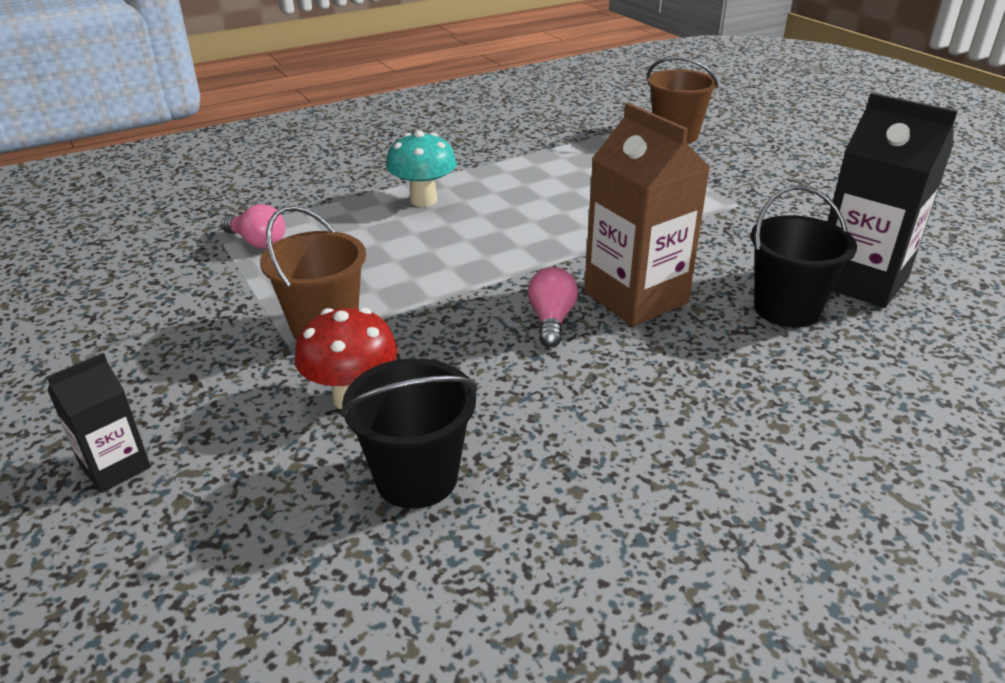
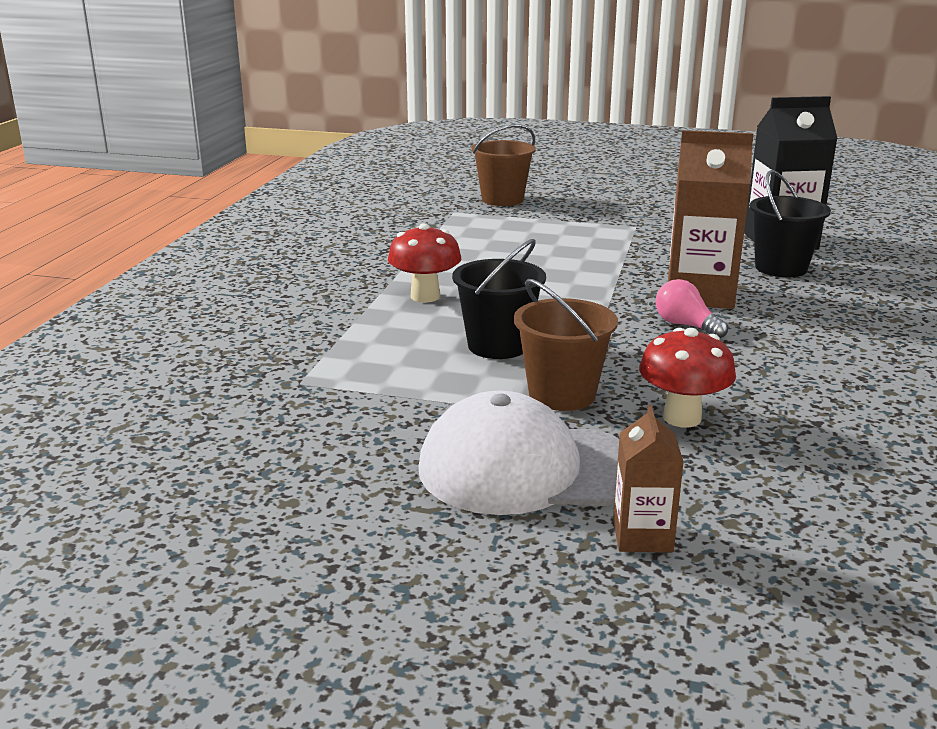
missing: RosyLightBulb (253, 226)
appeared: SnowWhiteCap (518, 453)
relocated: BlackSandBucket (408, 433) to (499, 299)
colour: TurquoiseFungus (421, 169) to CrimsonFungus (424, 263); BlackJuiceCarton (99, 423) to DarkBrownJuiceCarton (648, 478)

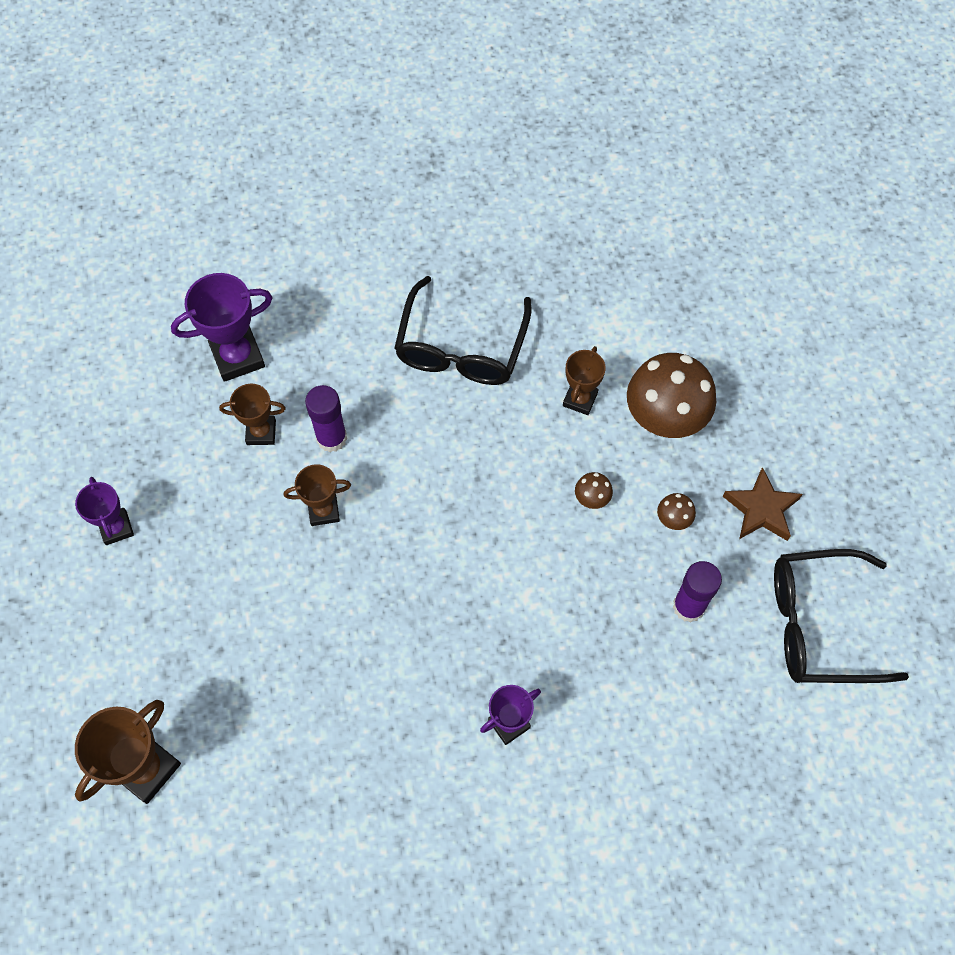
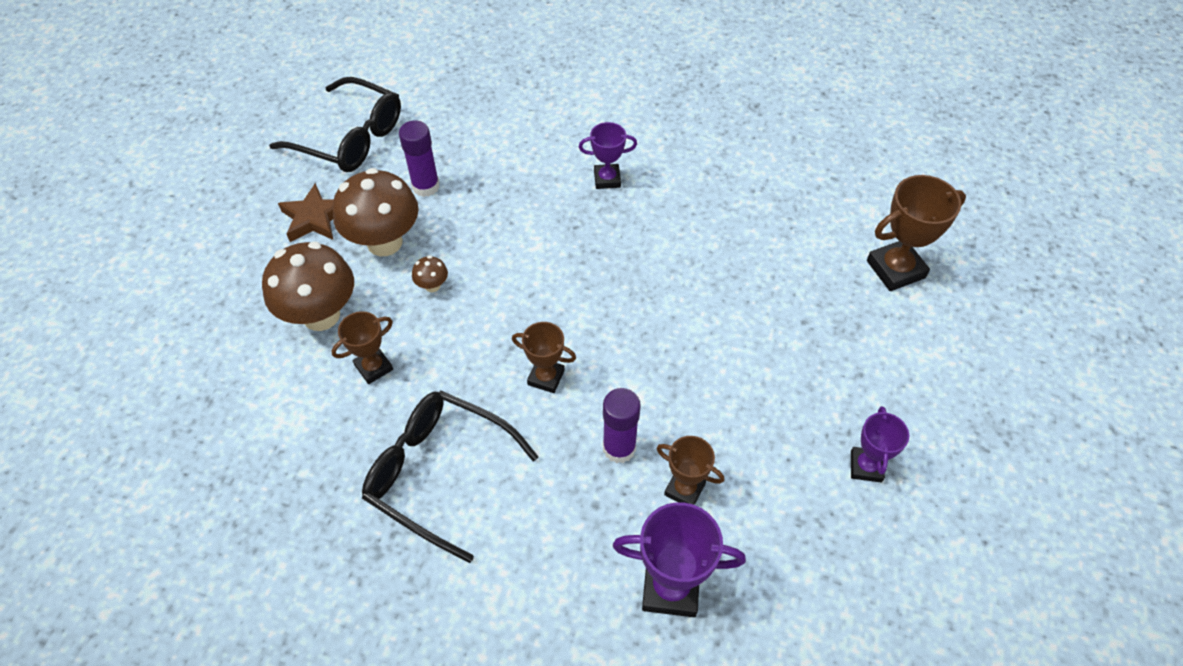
relocated: DarkBrownAwardCup (317, 495) to (544, 357)
spun: BlackGlasses (462, 330) = (450, 477) 105 degrees counterclockwise
size: DarkBrownFungus (676, 511) = (376, 212) x2.37

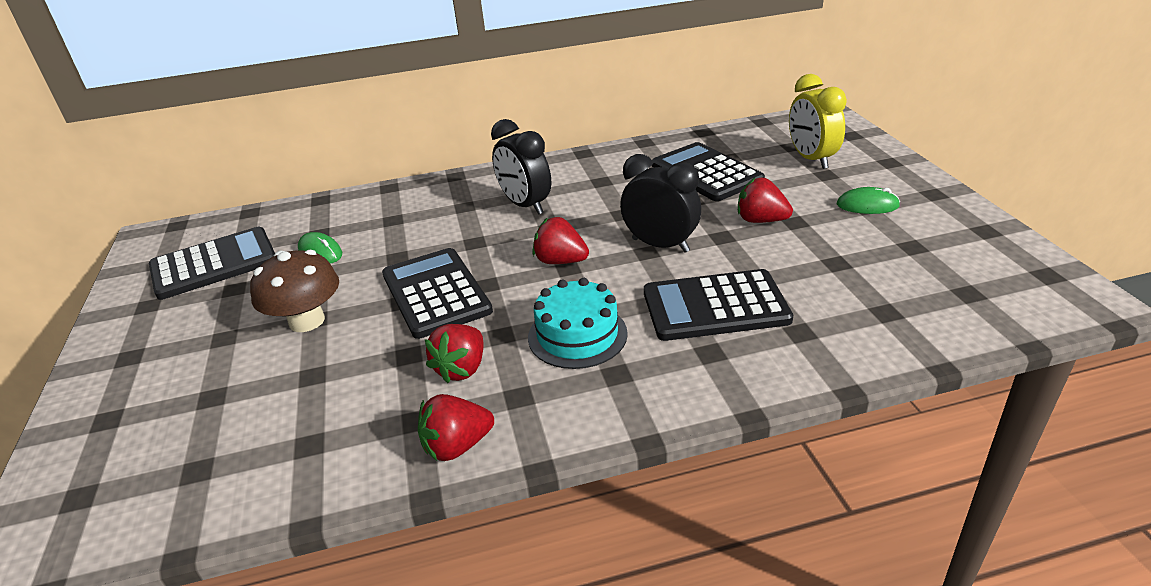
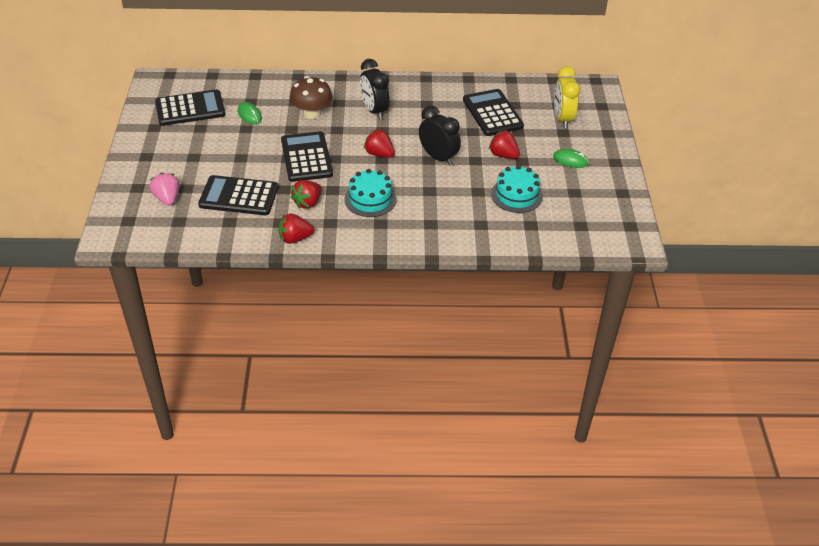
appeared: TurquoiseCake (517, 189); RosyBerry (164, 189)
relocated: DarkBrownFungus (294, 291) to (311, 97); BlackCalculator (718, 305) to (238, 195)

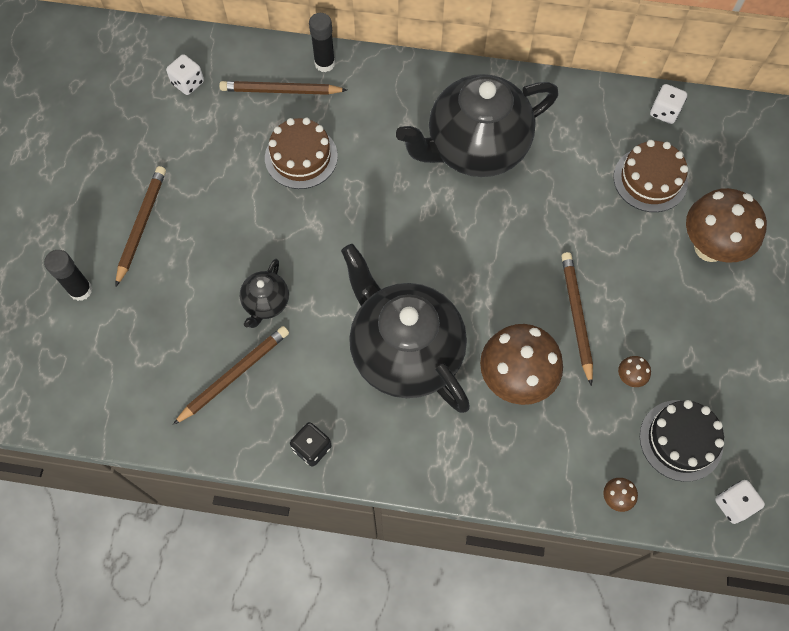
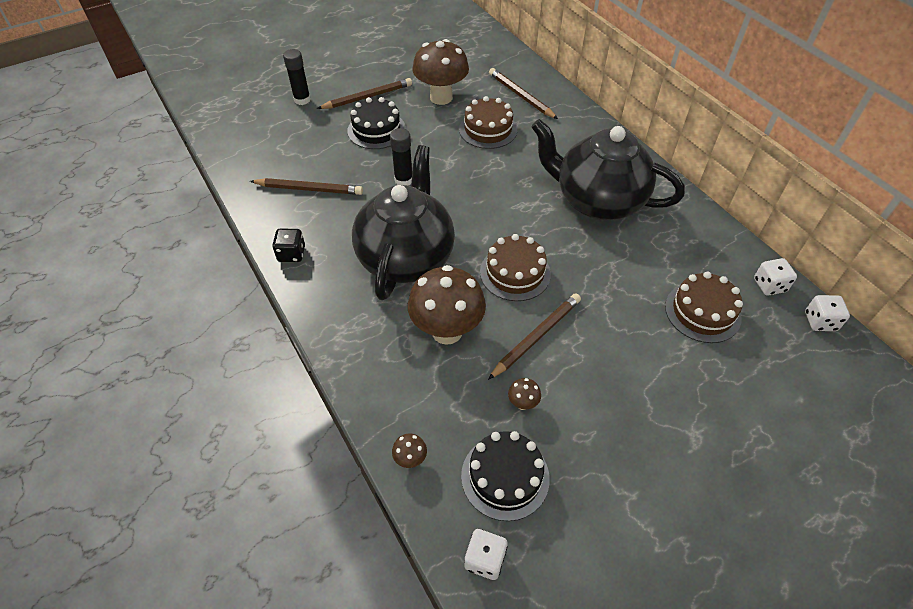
missing: BlackTeaPot (264, 293)
appeared: BlackCake (376, 123); DarkBrownCake (515, 267)
relocated: BlackGlue (322, 42) to (401, 156); SnowWhiteDie (185, 74) to (827, 313); DarkBrownFungus (726, 225) to (441, 72)

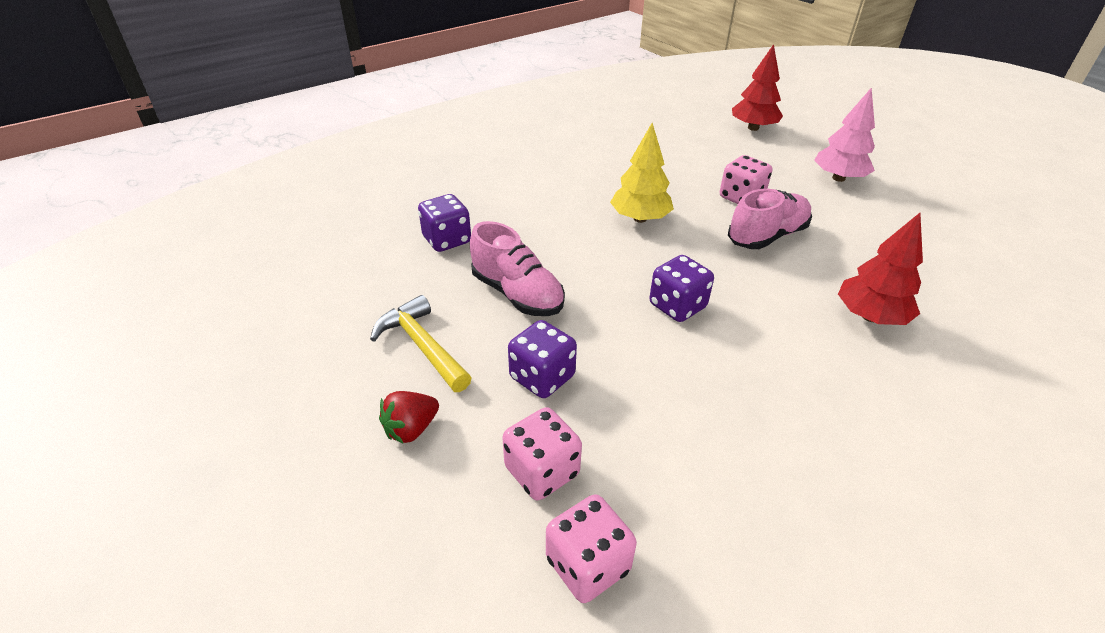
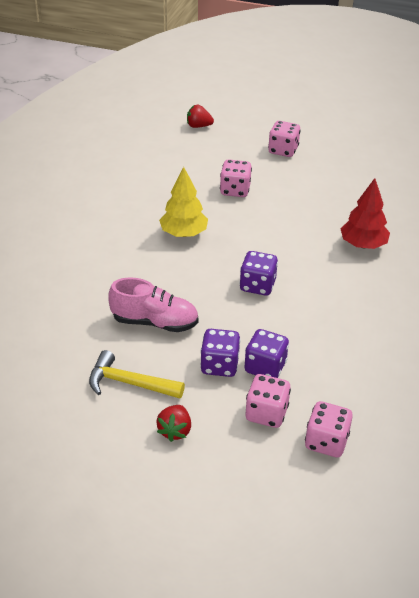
missing: RosyShoe (770, 219)
relocated: PurpleDie (444, 223) to (267, 353)
exchanged: CrimsonTree (757, 87) to CrimsonBerry (200, 116); RosyTree (844, 134) to RosyDie (284, 139)

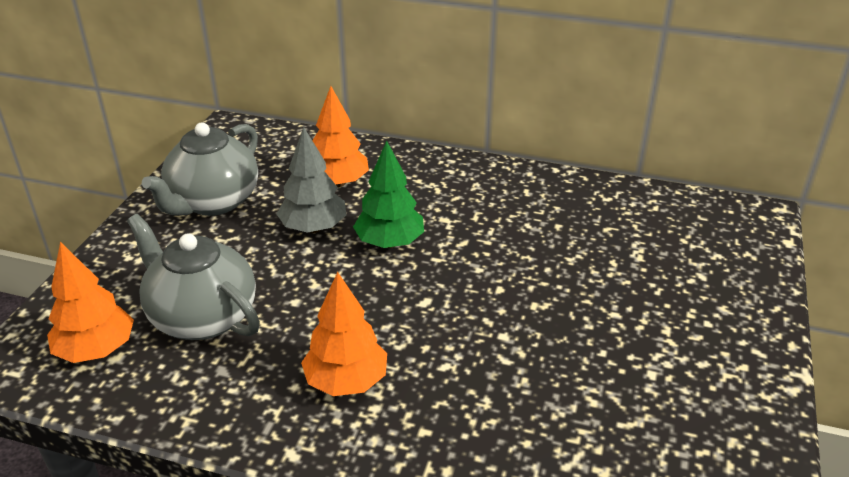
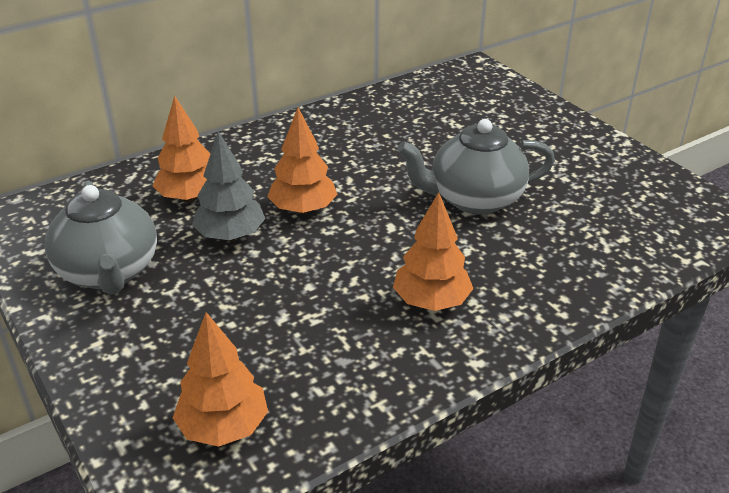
relocated: GreyTeaPot (193, 277) to (476, 167)
colour: GreenTree (388, 194) to OrangeColouredTree (302, 160)

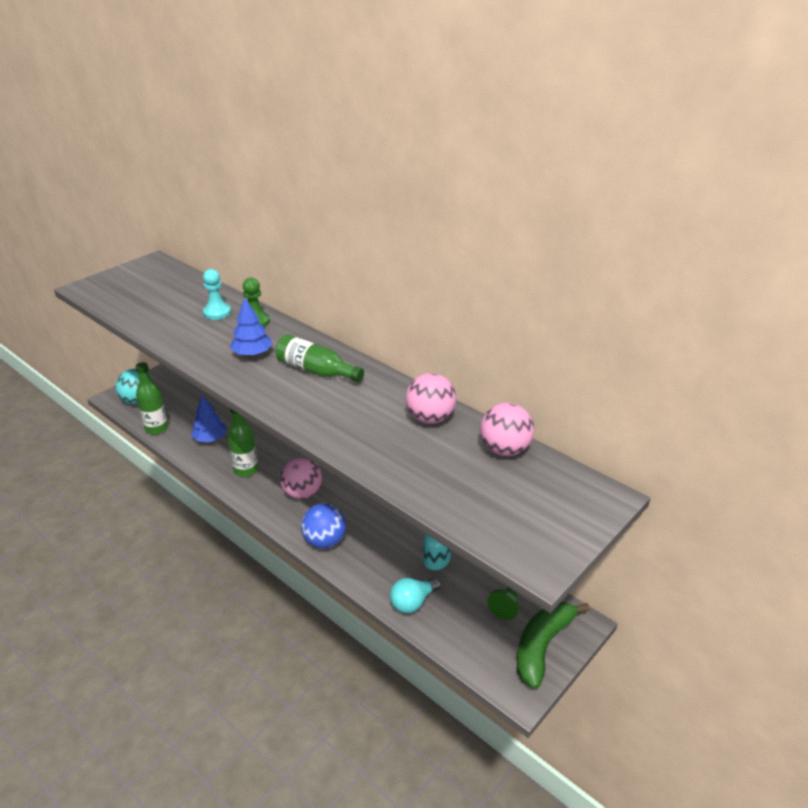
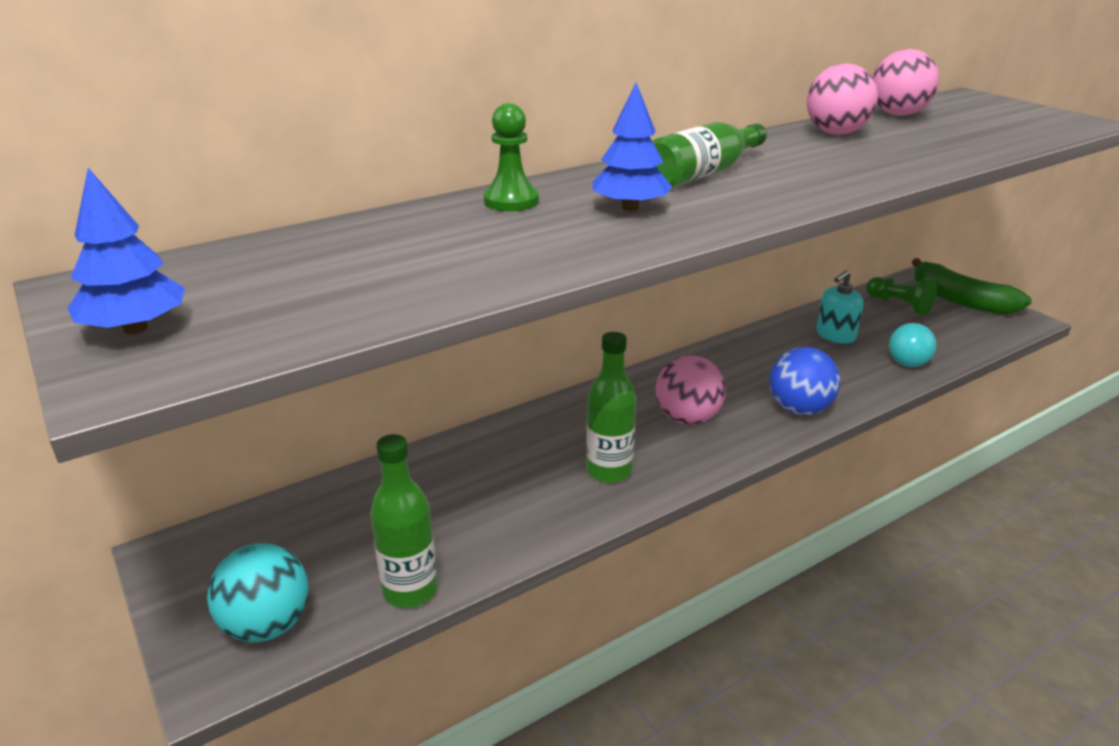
missing: TurquoiseGamePawn (217, 294)
relocated: BlueTree (209, 418) to (126, 251)
spun: TurquoiseLightBulb (415, 595) = (913, 345) 60 degrees clockwise

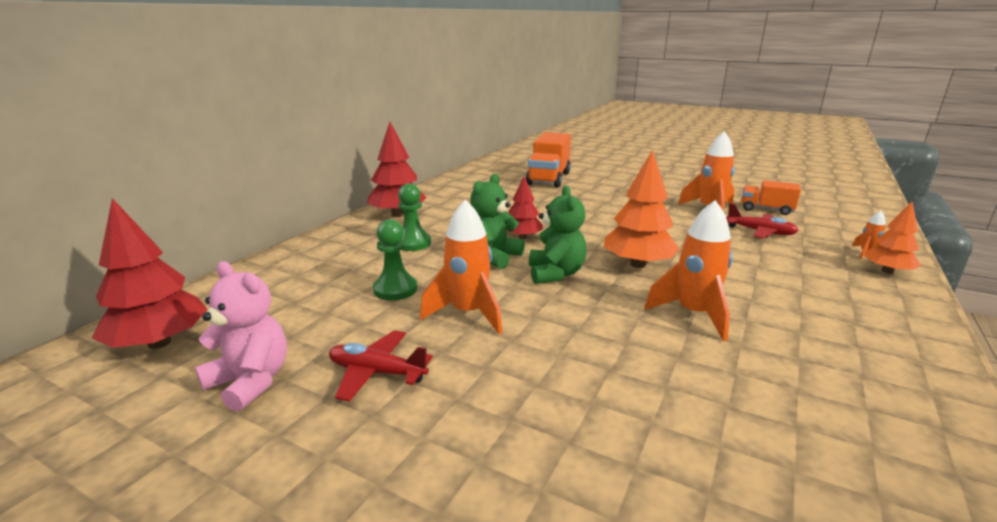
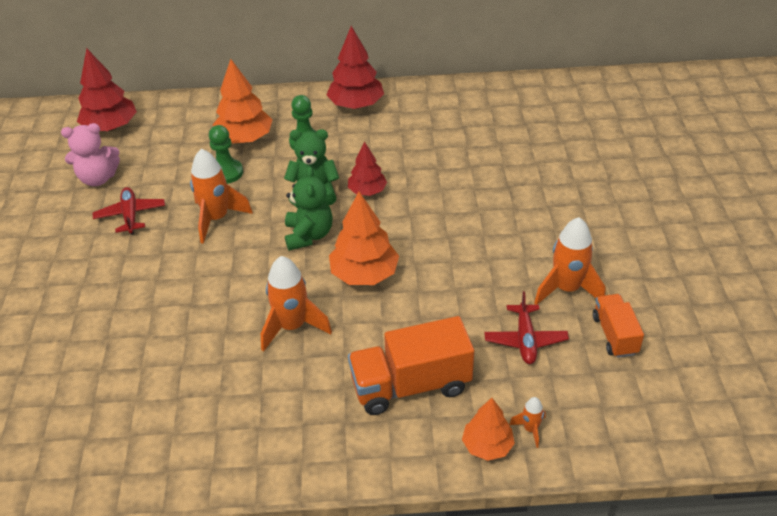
appeared: OrangeColouredTree (242, 101)
relocated: OrangeColouredLorry (548, 160) to (411, 365)
spun: GreenTeddy (558, 235) = (309, 208) 60 degrees counterclockwise; RosyTeddy (241, 336) = (90, 154) 75 degrees clockwise

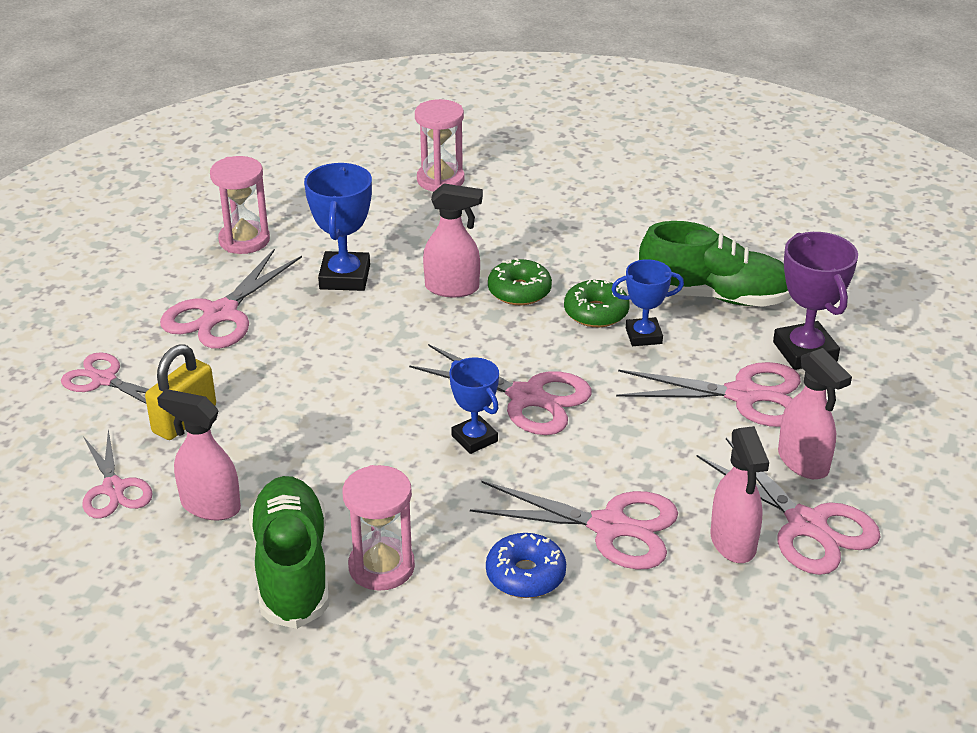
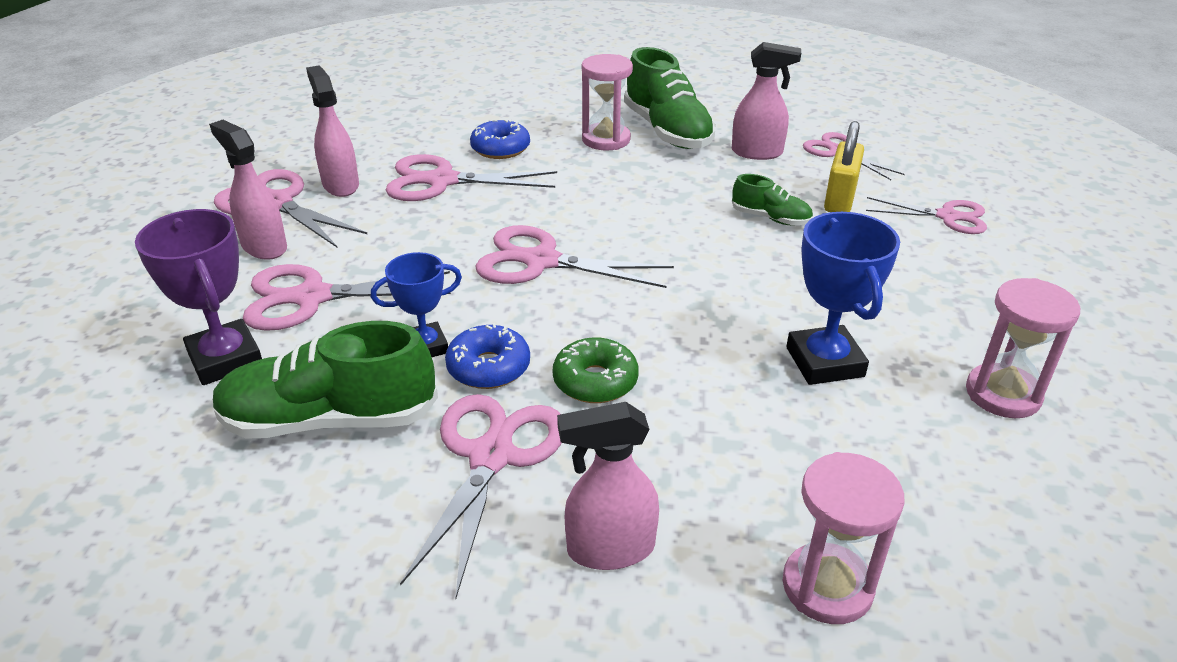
missing: BlueAwardCup (474, 406)
appeared: GreenShoe (772, 200)
relocated: RosySprayBottle (453, 240) to (608, 486); RosyShears (231, 298) to (481, 496)
colour: GreenDonut (597, 303) to BlueDonut (487, 356)

